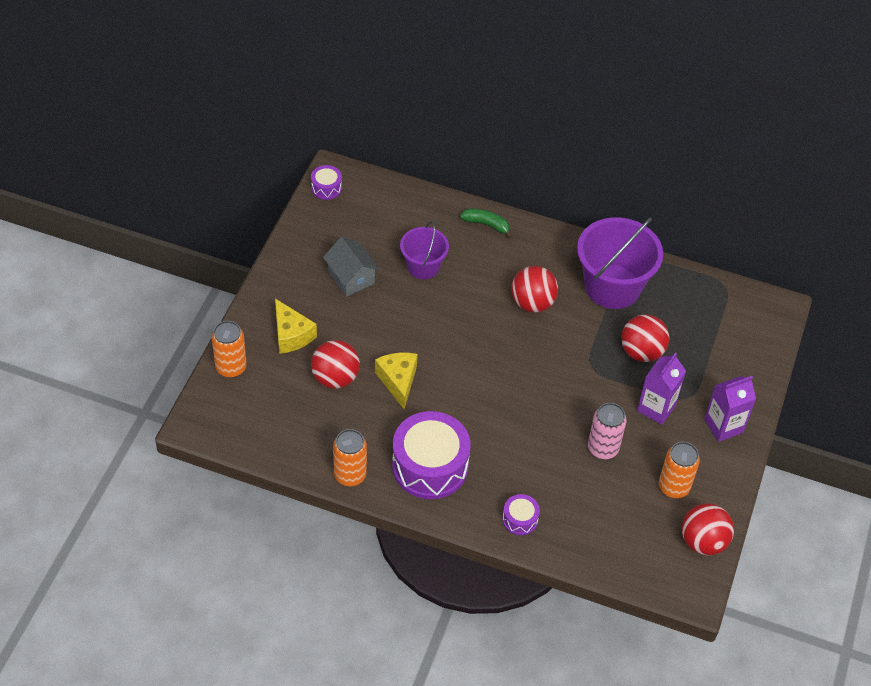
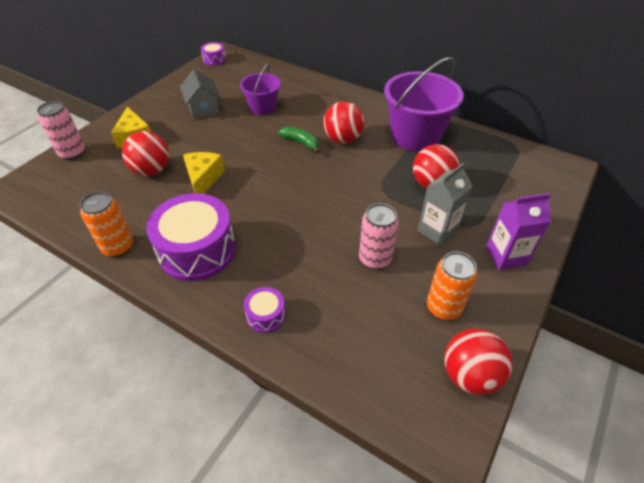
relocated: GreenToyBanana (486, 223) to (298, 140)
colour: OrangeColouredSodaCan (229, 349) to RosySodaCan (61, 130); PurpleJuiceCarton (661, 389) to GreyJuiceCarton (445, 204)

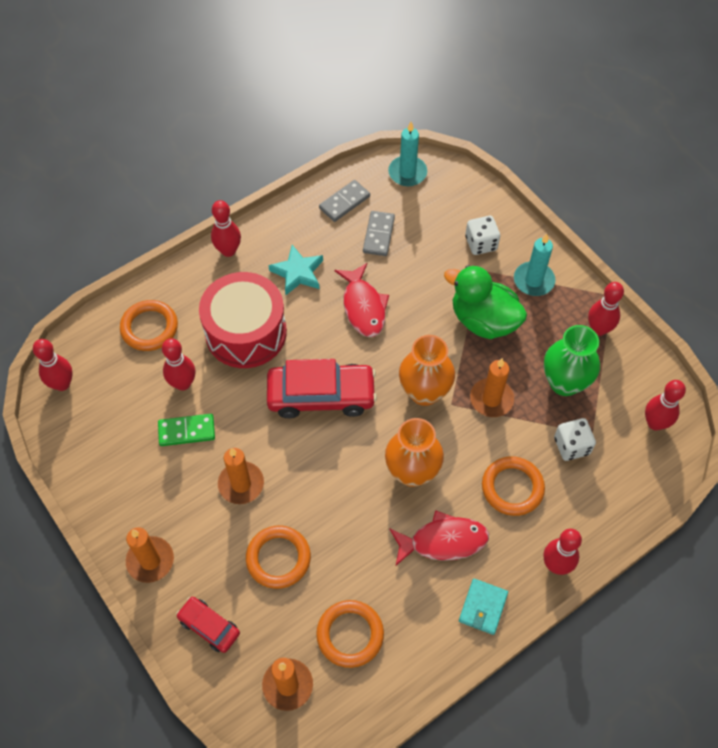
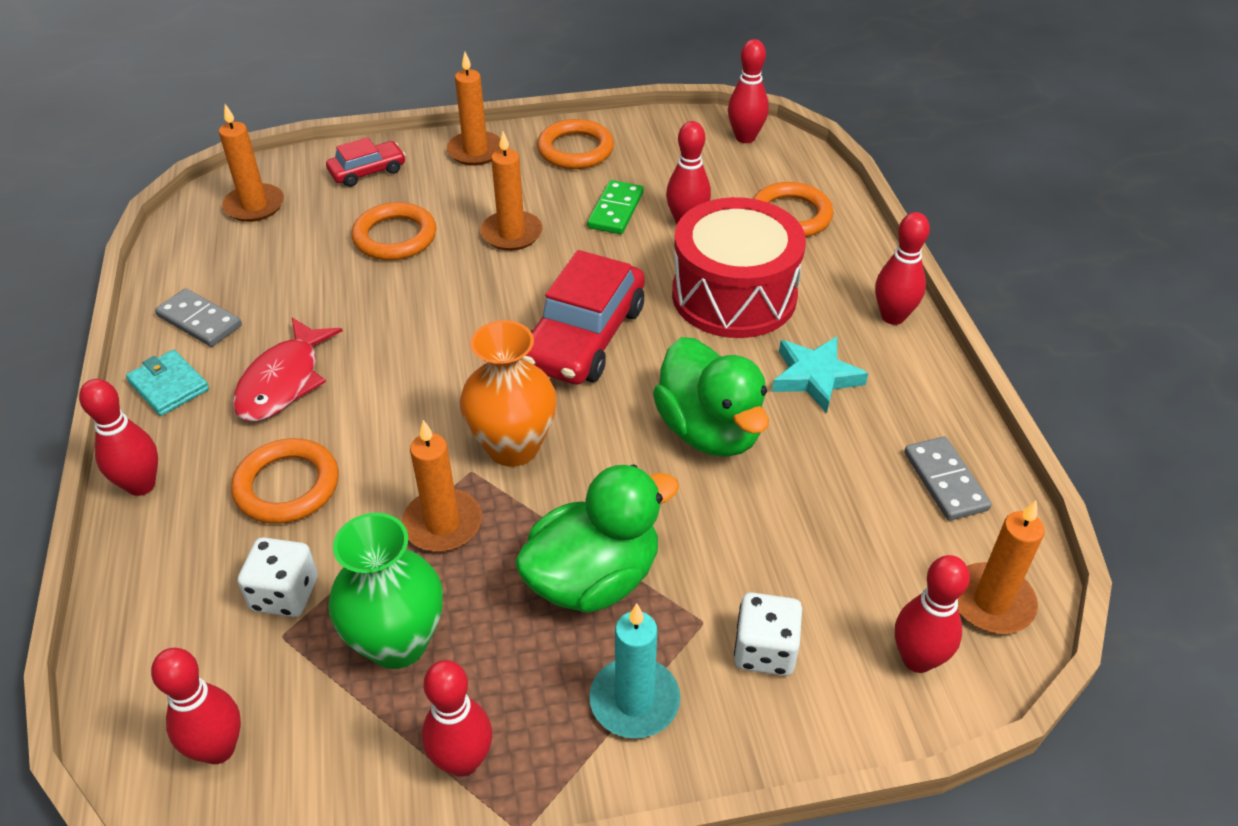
missing: OrangeColouredVase (414, 452)
appeared: CrimsonBowlingPin (932, 614)
relocated: GreyDomino (379, 233) to (198, 317); OrangeColouredRing (350, 634) to (575, 144)
exchanged: CrimsonFish (362, 300) to GreenToyDuck (711, 397)
colour: TurquoiseCandle (407, 154) to OrangeColouredCandle (1001, 567)

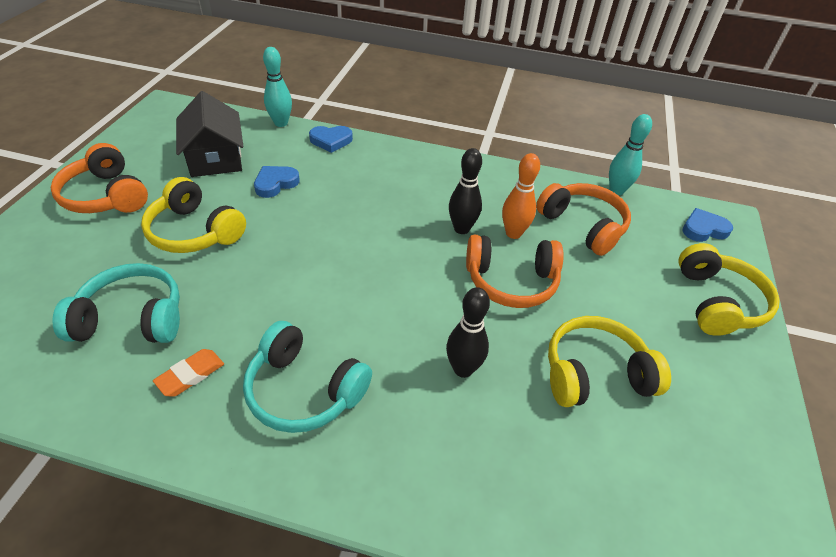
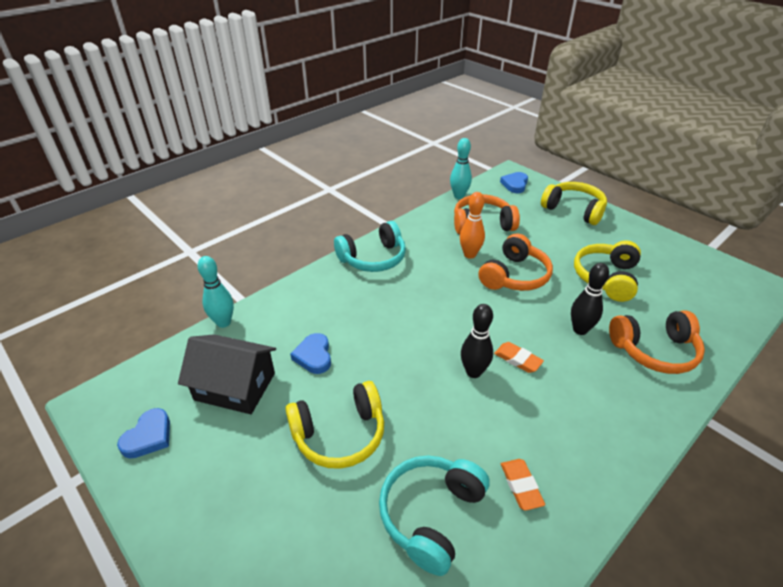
appeared: OrangeColouredPencilEraser (519, 357)
relocated: BlueHeart (331, 139) to (143, 433); OrangeColouredHeadphones (99, 178) to (657, 342); BlackBowlingPin (465, 191) to (477, 341); TurquoiseHeadphones (307, 377) to (370, 246)

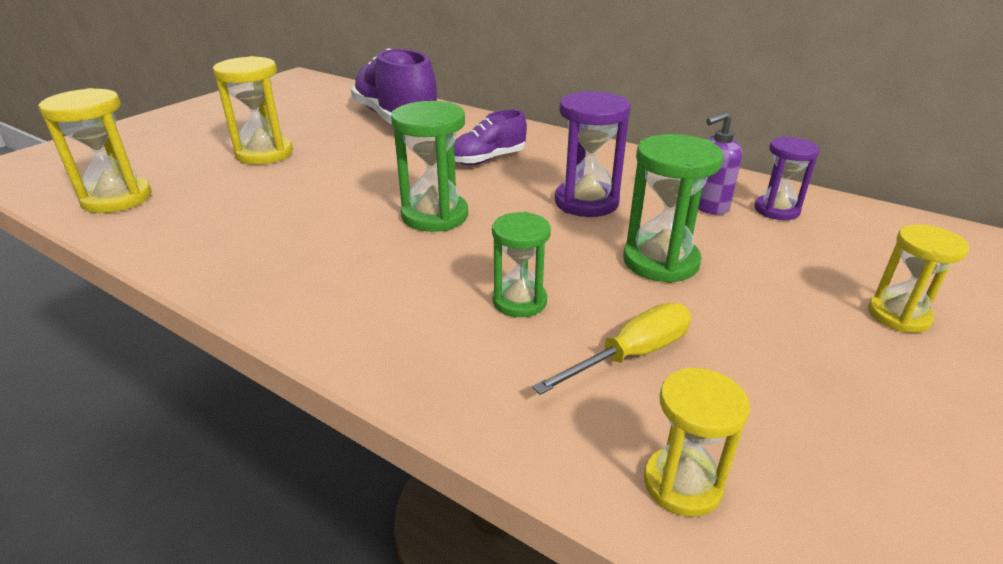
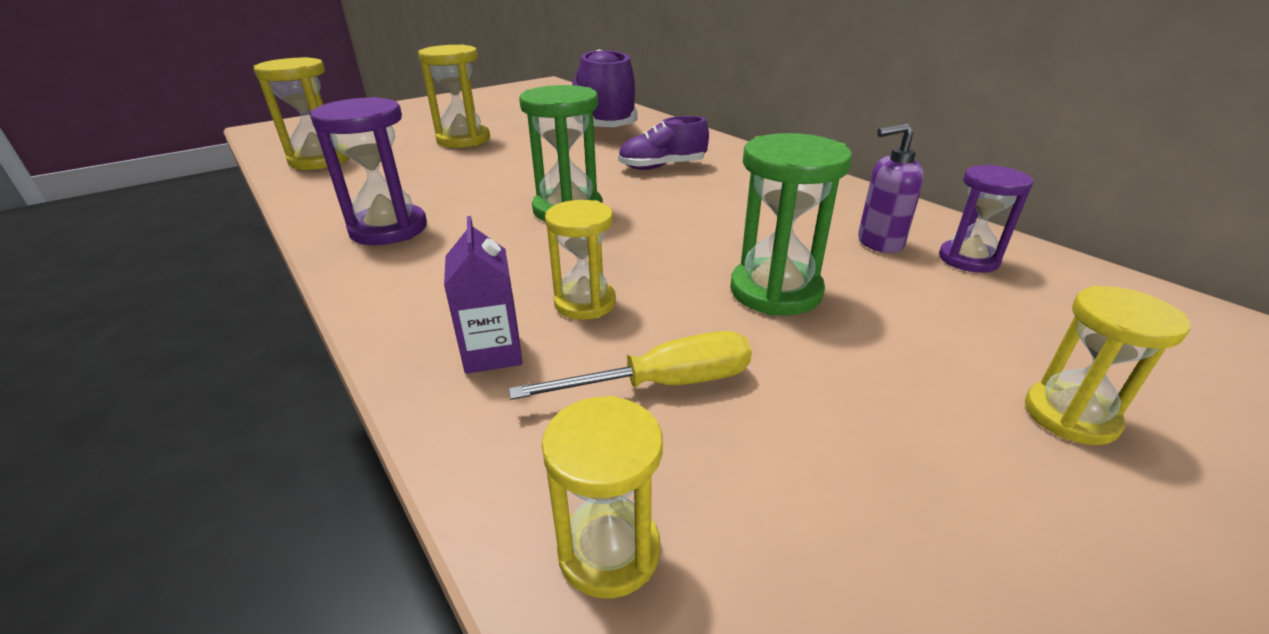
appeared: PurpleJuiceCarton (483, 295)
relocated: PurpleHourglass (593, 154) to (368, 171)
colour: GreenHourglass (521, 264) to BrightYellowHourglass (580, 260)

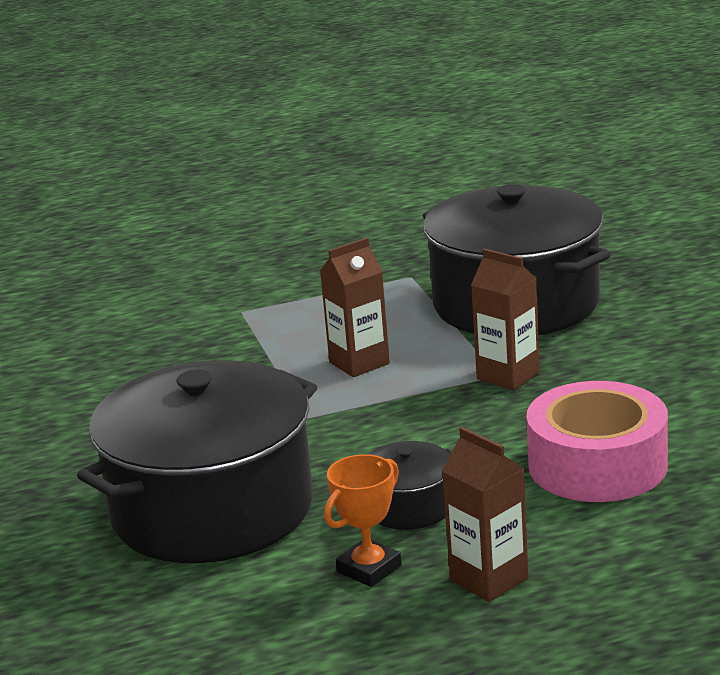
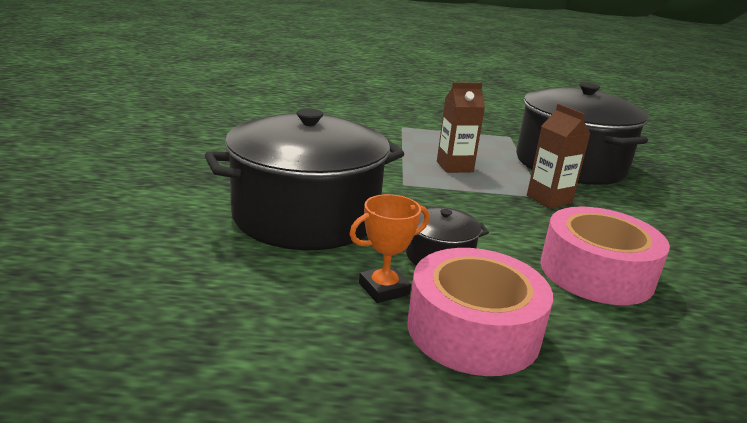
exchanged: DarkBrownJuiceCarton (485, 514) to RosyRollOfTape (480, 312)

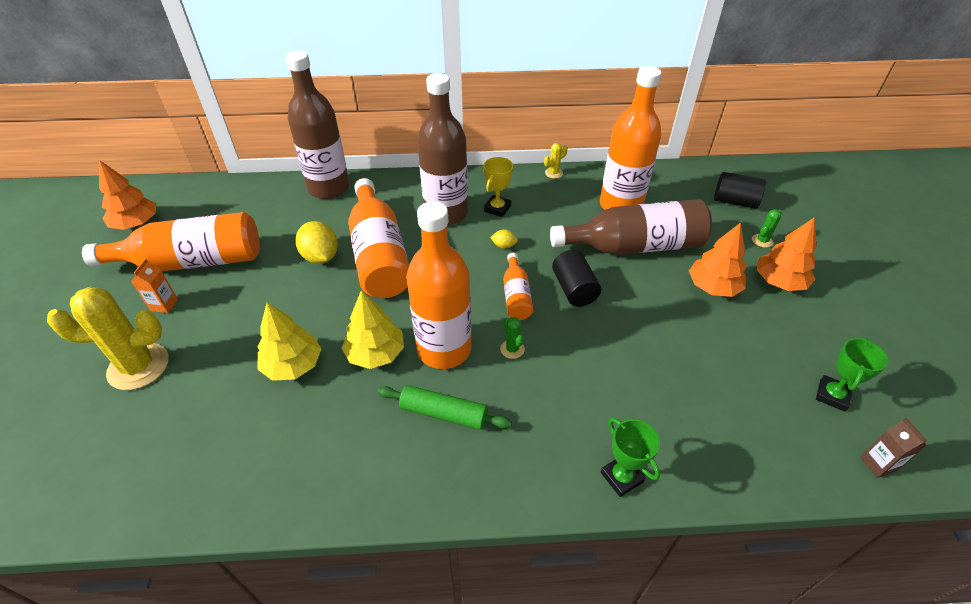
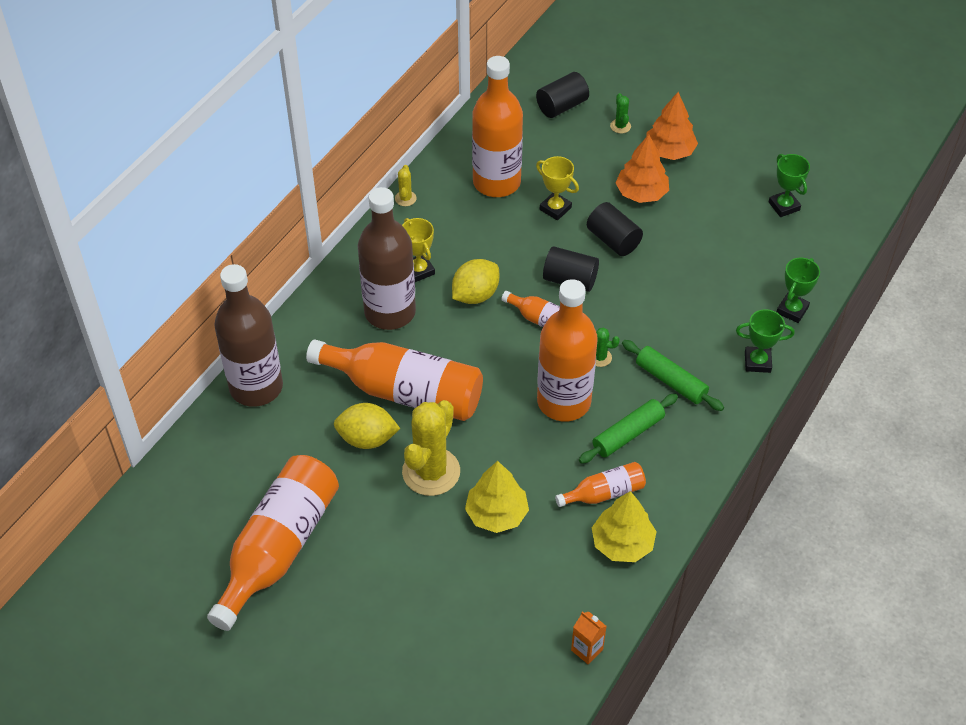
missing: OrangeColouredTree (127, 195); DarkBrownJuiceCarton (893, 448)
appeared: BlackSolidCylinder (615, 229); GreenAwardCup (798, 290); GreenPastryRoller (673, 375); OrangeColouredBottle (600, 484)
relocated: OrangeColouredJuiceCarton (154, 285) to (589, 638); BrightYellowCactus (108, 338) to (431, 448); BrightYellowTree (373, 329) to (624, 526)
exchanged: DarkBrownBottle (631, 227) to BrightYellowAwardCup (557, 188)
size: BrightYellowToyLemon (504, 239) = (475, 281) x2.02

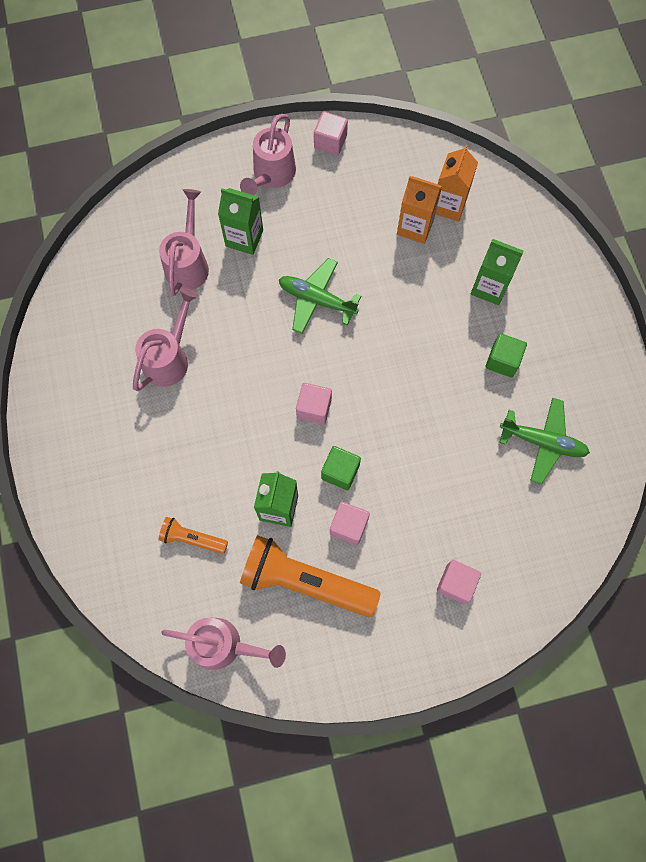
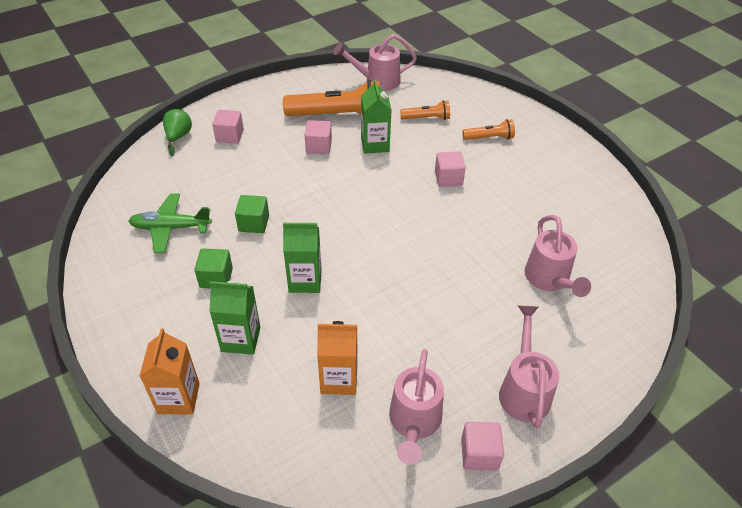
missing: GreenPlane (320, 296)
appeared: GreenToyPear (177, 133); OrangeColouredFlashlight (488, 129)
relocated: OrangeColouredJuiceCarton (457, 183) to (170, 372); GreenJuiceCarton (240, 221) to (302, 258); RosyWateringCan (166, 339) to (416, 407); RosyCube (314, 403) to (450, 169); GreenCube (341, 468) to (252, 214)

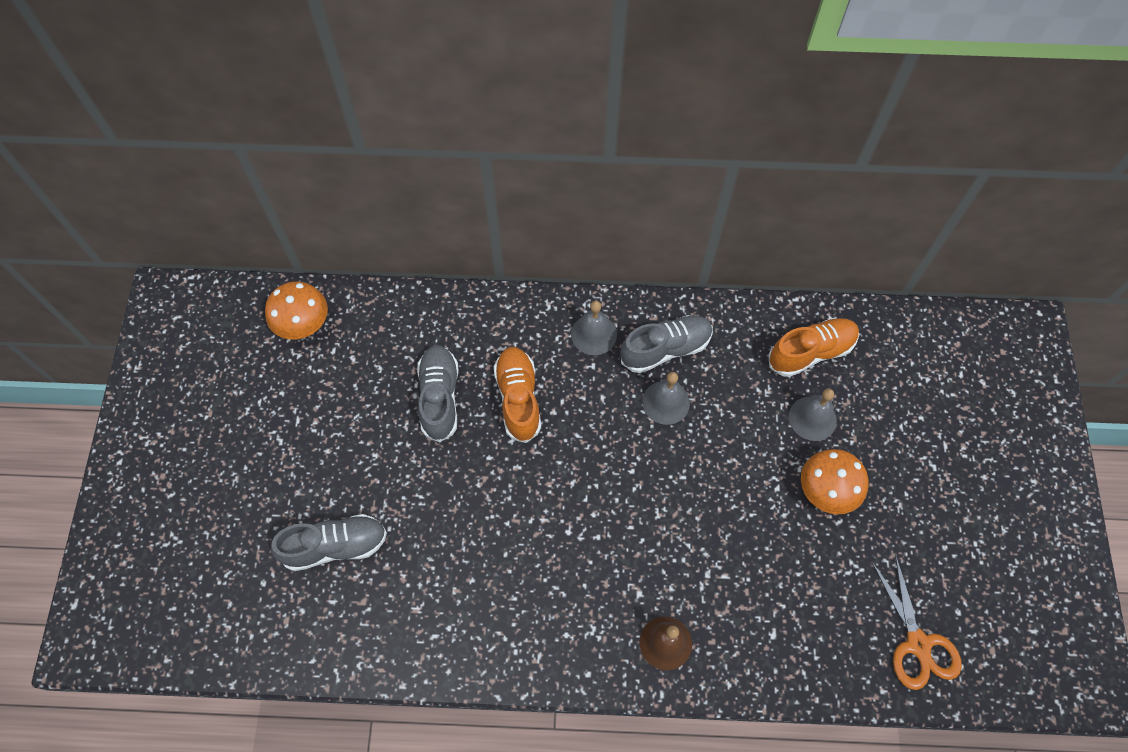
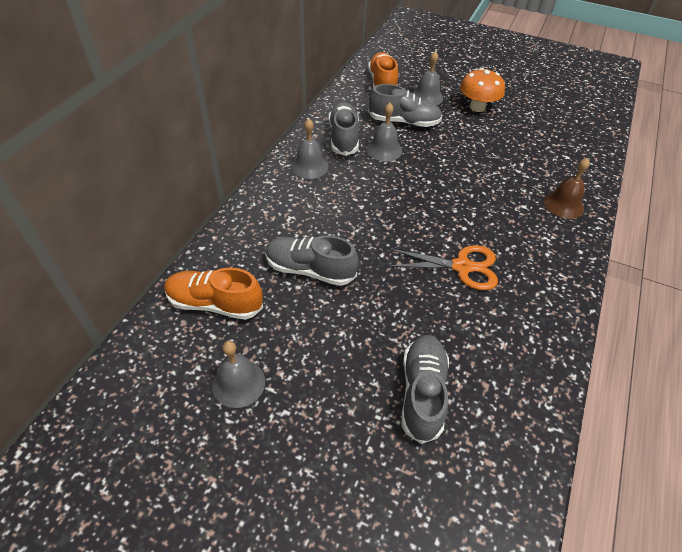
missing: OrangeColouredFungus (296, 310)
appeared: GreyShoe (405, 105); GreySchoolBell (238, 374)
relocated: OrangeColouredShoe (517, 395) to (213, 294); OrangeColouredShears (917, 622) to (443, 267)

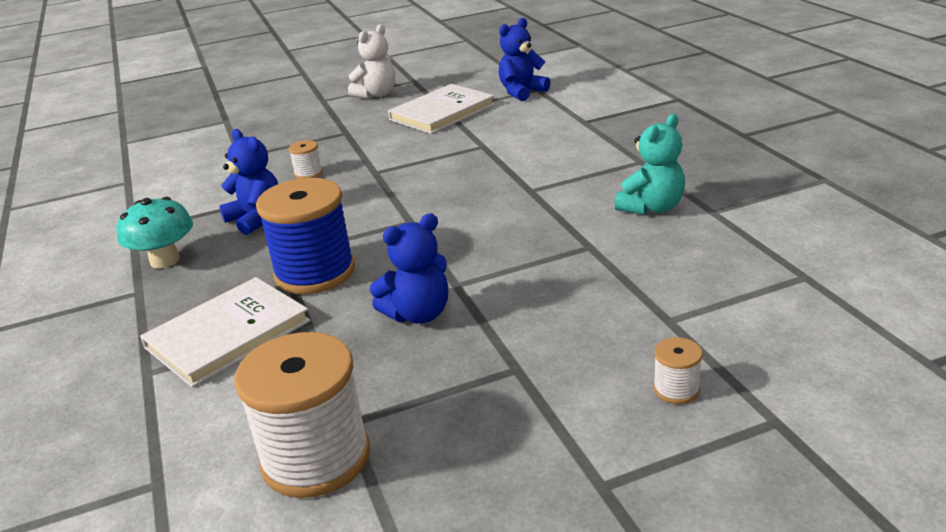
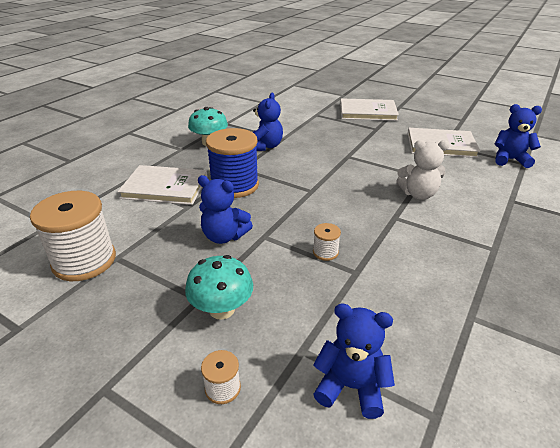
missing: TurquoiseTeddy (649, 164)
appeared: SnowWhiteHardcover (369, 109); TurquoiseFungus (219, 287); BlueTeddy (354, 361)
relocated: SnowWhiteTeddy (371, 61) to (423, 170); SnowWhiteReelOfThread (306, 159) to (327, 242)

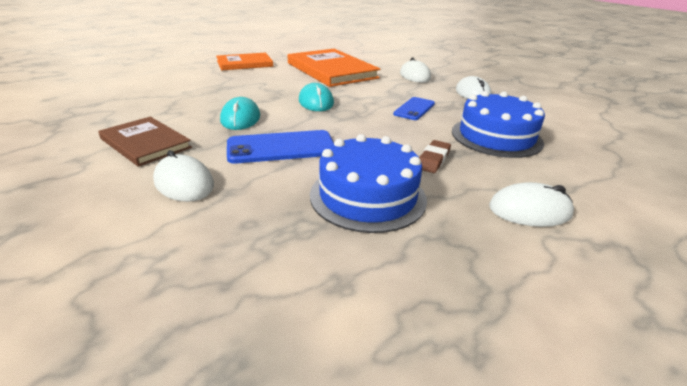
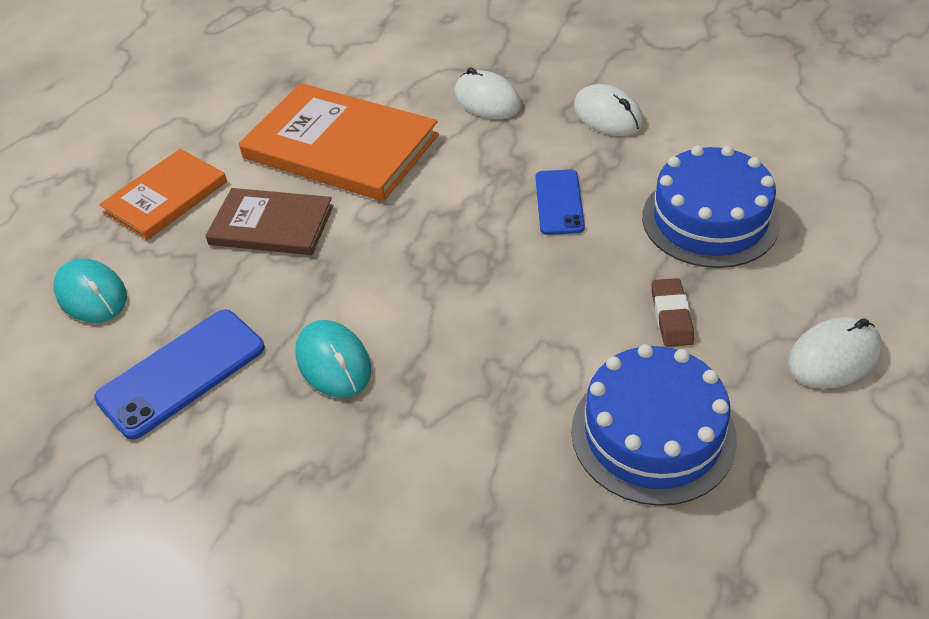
missing: SnowWhiteMouse (183, 176)
relocated: TurquoiseMouse (316, 97) to (90, 291); DarkBrownHardcover (145, 142) to (269, 221); BlueSmartphone (280, 147) to (179, 375)

